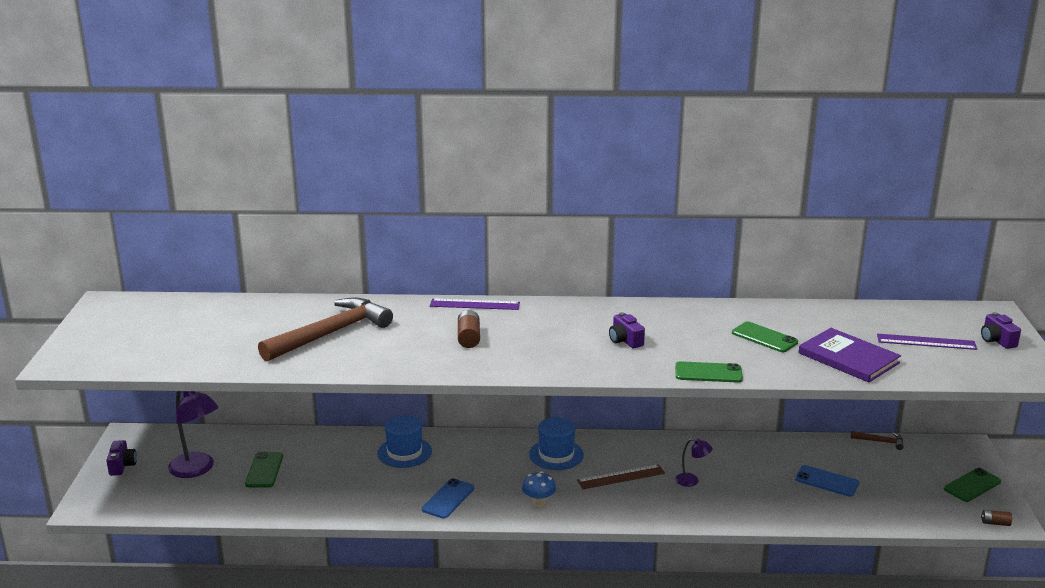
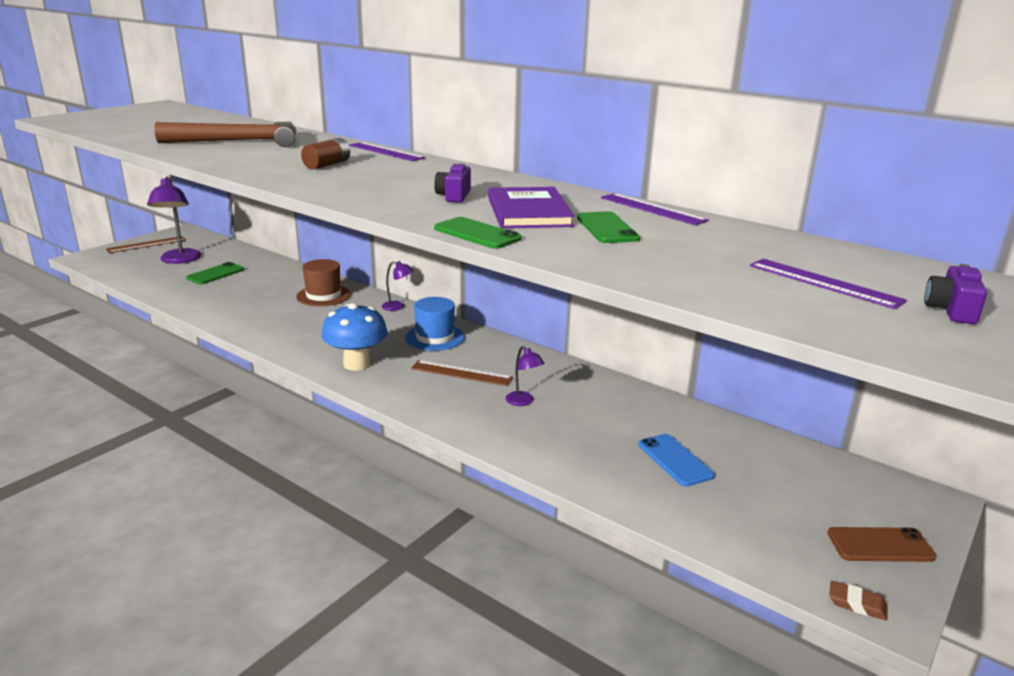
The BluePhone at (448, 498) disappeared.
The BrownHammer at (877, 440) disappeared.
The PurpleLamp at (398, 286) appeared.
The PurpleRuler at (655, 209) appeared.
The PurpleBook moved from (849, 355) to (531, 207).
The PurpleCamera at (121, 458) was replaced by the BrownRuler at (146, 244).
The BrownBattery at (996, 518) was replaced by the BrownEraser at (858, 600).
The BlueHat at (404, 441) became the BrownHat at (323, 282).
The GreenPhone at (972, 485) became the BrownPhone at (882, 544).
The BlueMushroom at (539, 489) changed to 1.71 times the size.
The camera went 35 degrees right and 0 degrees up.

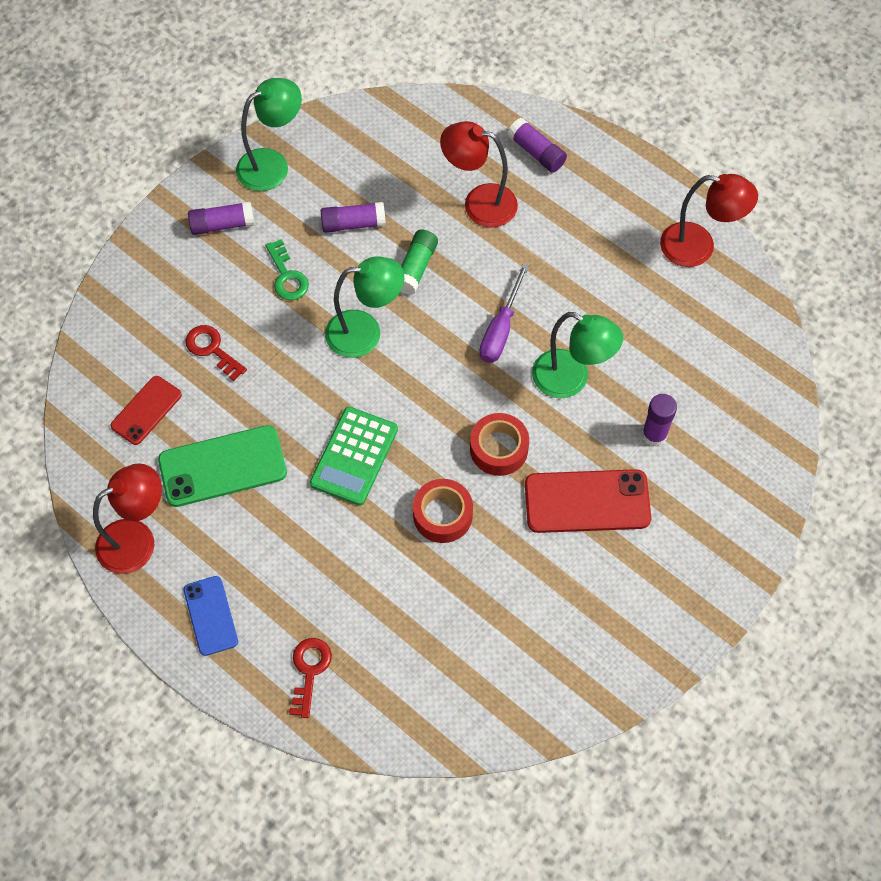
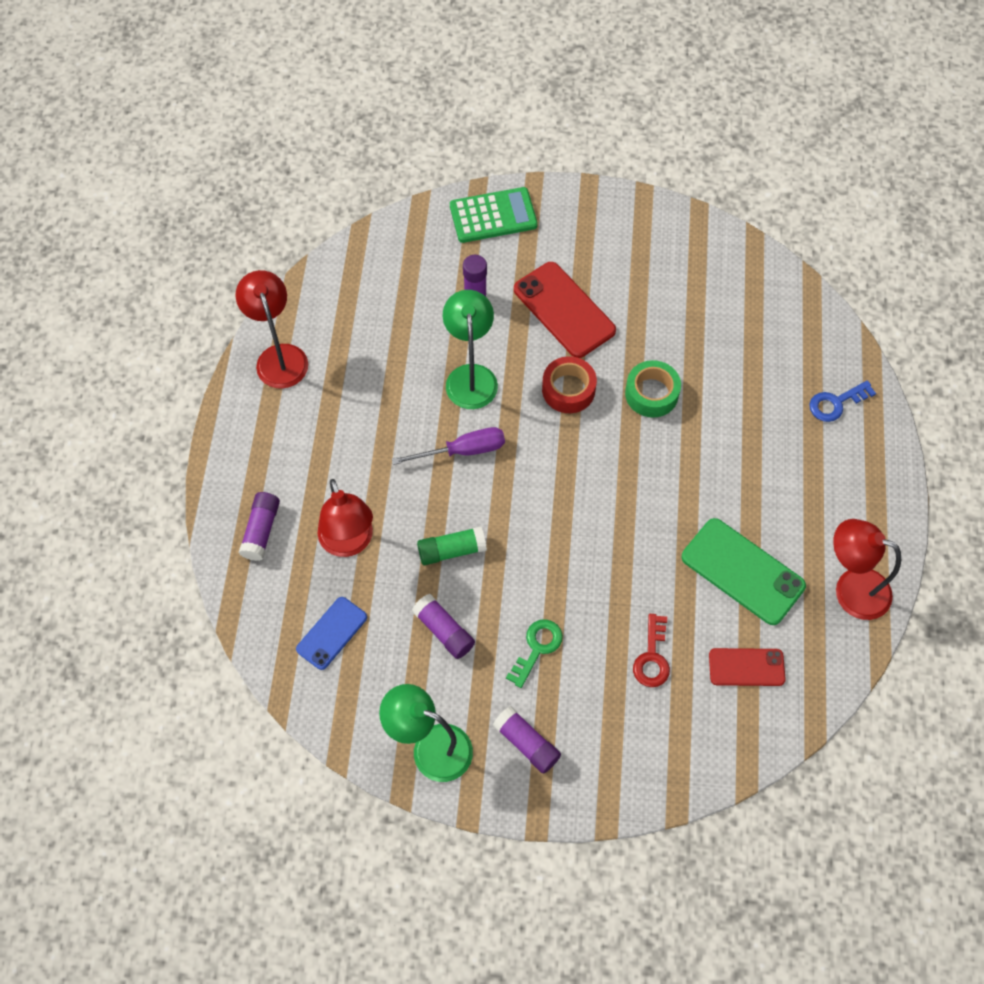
The GreenLamp at (364, 307) disappeared.
The BluePhone moved from (211, 616) to (331, 633).
The GreenCalculator moved from (354, 456) to (494, 215).
The RedKey at (310, 678) became the BlueKey at (842, 401).
The RedTape at (443, 511) became the GreenTape at (653, 389).
The camera went 125 degrees left and 0 degrees up.

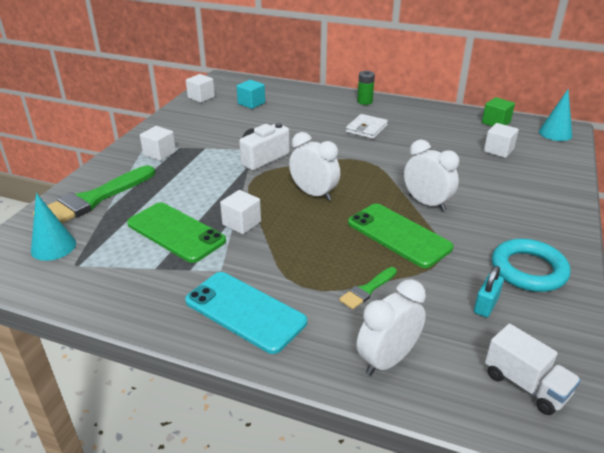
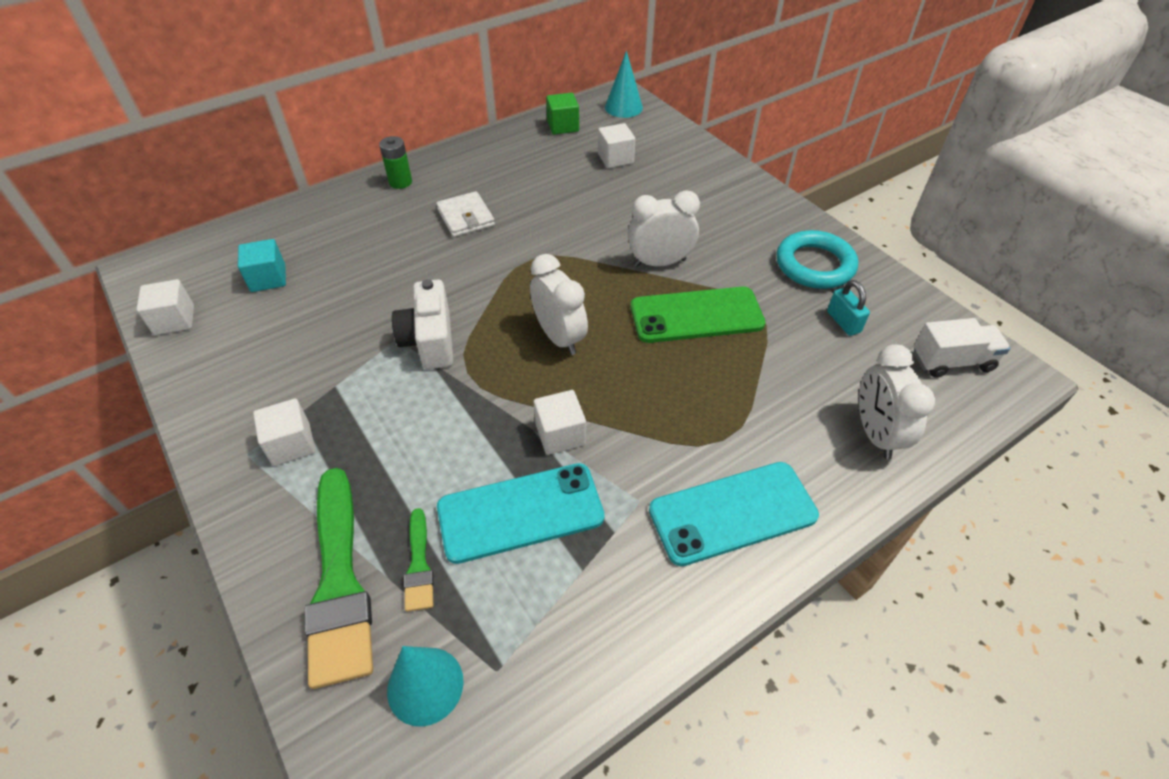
The GreenBrush moved from (368, 288) to (419, 560).
The GreenPhone at (176, 233) became the TurquoisePhone at (520, 513).
The WhiteClock at (314, 166) turned 75 degrees clockwise.
The camera went 55 degrees left and 15 degrees up.

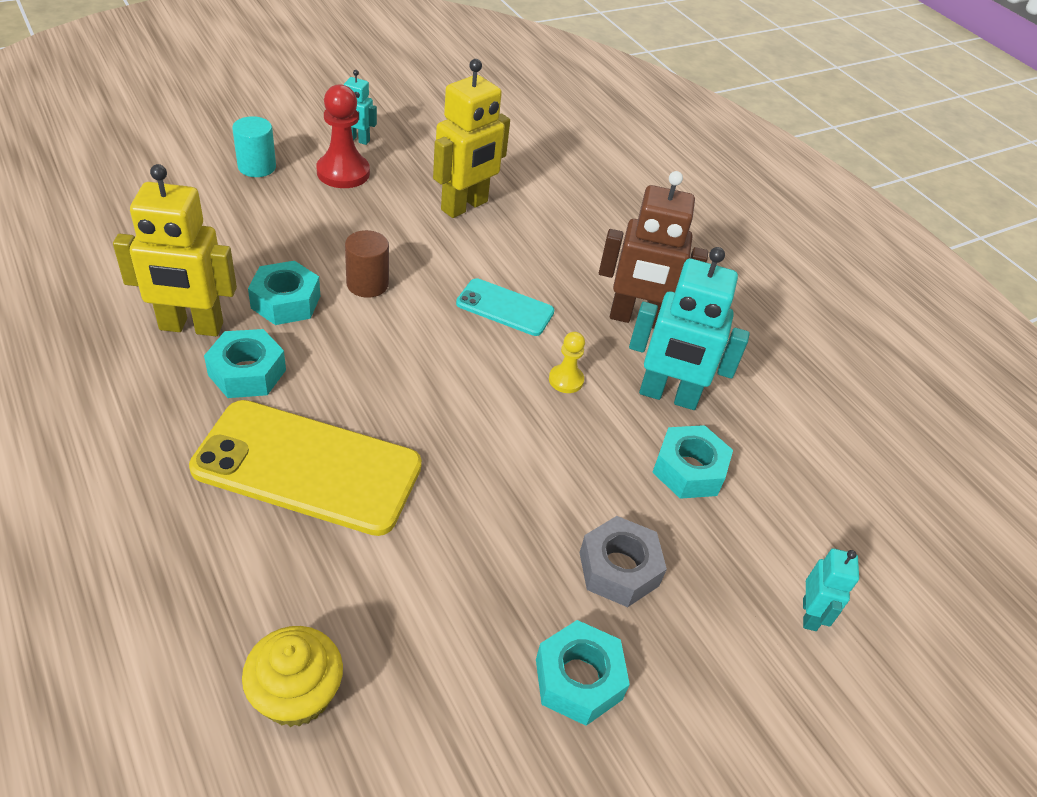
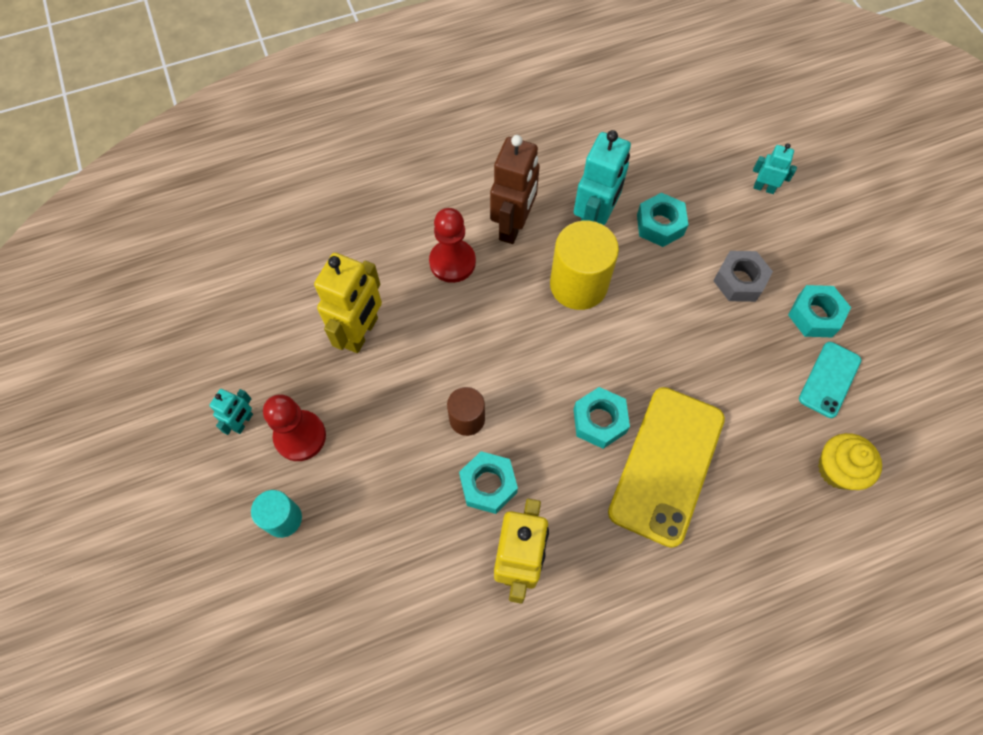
The RedPawn at (452, 245) appeared.
The TurquoiseNut moved from (245, 363) to (601, 418).
The TurquoisePhone moved from (505, 307) to (830, 380).
The YellowPawn at (567, 362) was replaced by the YellowCylinder at (584, 265).
The YellowRobot at (471, 138) turned 60 degrees clockwise.
The camera went 75 degrees left and 20 degrees up.

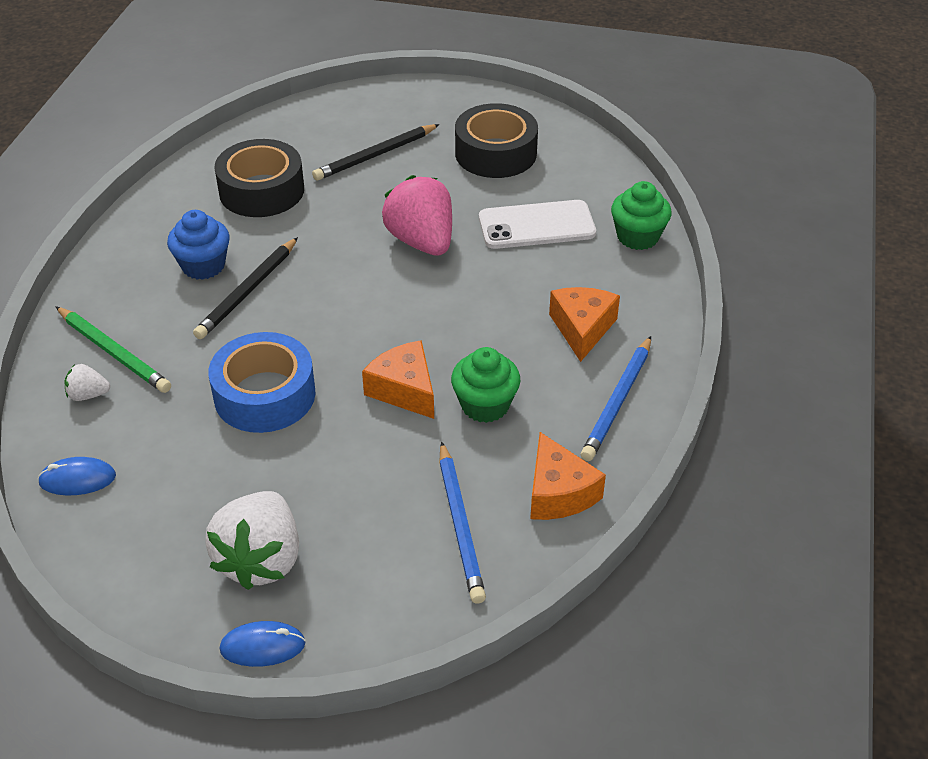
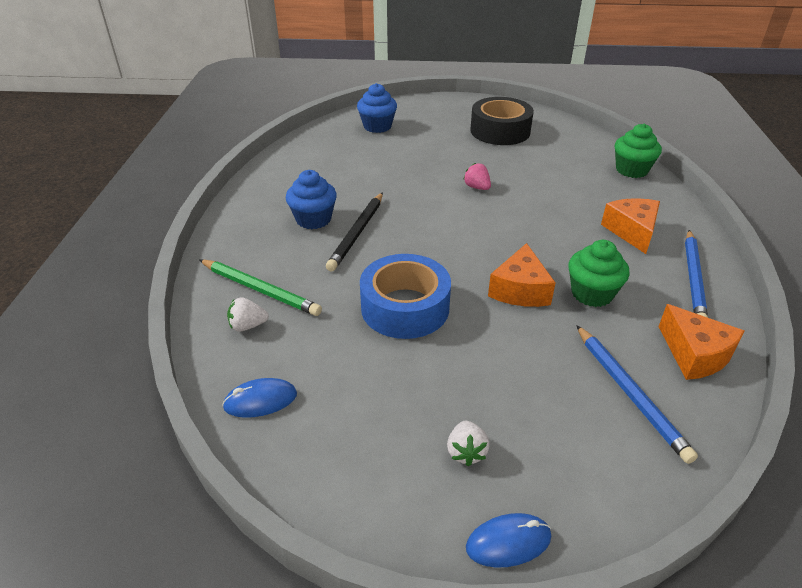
The BlackTape at (259, 178) disappeared.
The BlackPencil at (376, 152) disappeared.
The WhitePhone at (537, 224) disappeared.
The BlueCupcake at (377, 108) appeared.
The OrangeCheese at (398, 379) turned 120 degrees counterclockwise.
The WhiteStrawberry at (252, 540) changed to 0.46 times the size.
The PinkStrawberry at (417, 215) changed to 0.46 times the size.
The camera went 10 degrees left and 5 degrees down.

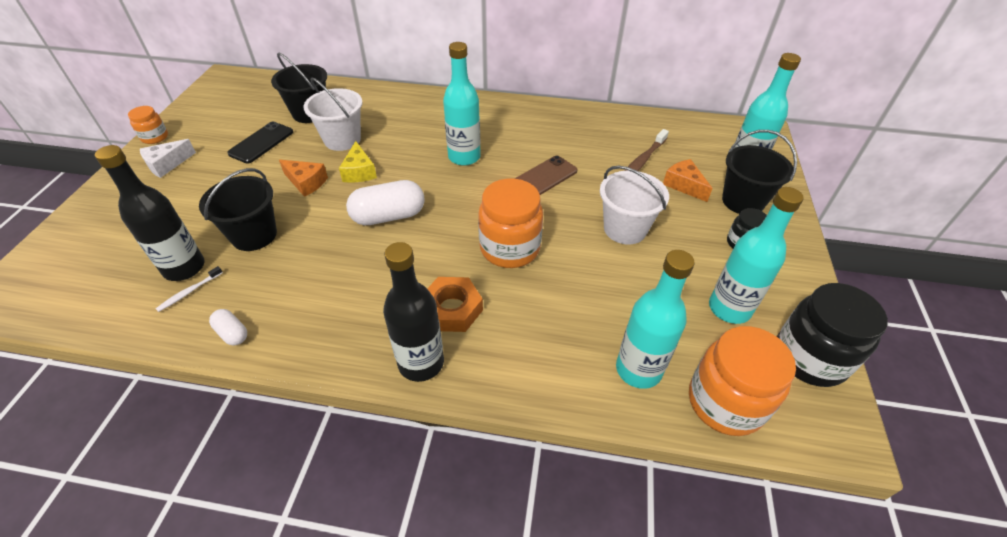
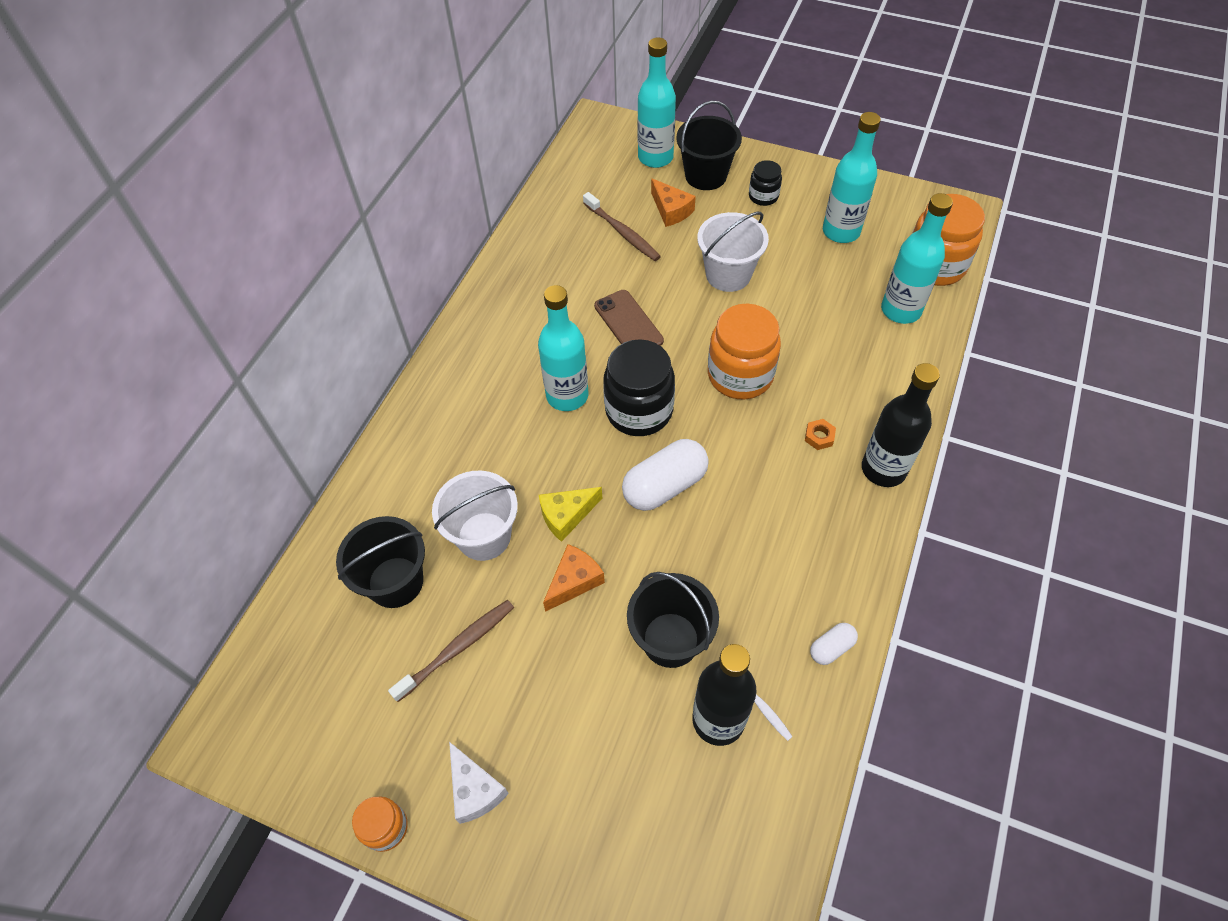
The BlackJar moved from (832, 335) to (639, 387).
The BlackPhone at (260, 142) was replaced by the BrownToothbrush at (451, 651).
The YellowCheese at (358, 162) turned 150 degrees clockwise.
The WhiteCapsule at (385, 202) turned 60 degrees clockwise.
The OrangeCheese at (688, 180) turned 105 degrees counterclockwise.
The OrangeNut at (455, 304) changed to 0.50 times the size.
The camera went 75 degrees left and 10 degrees up.

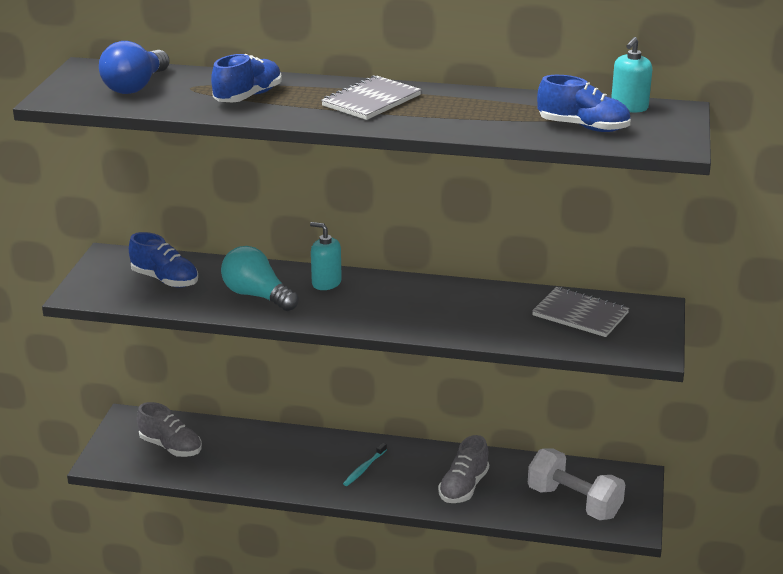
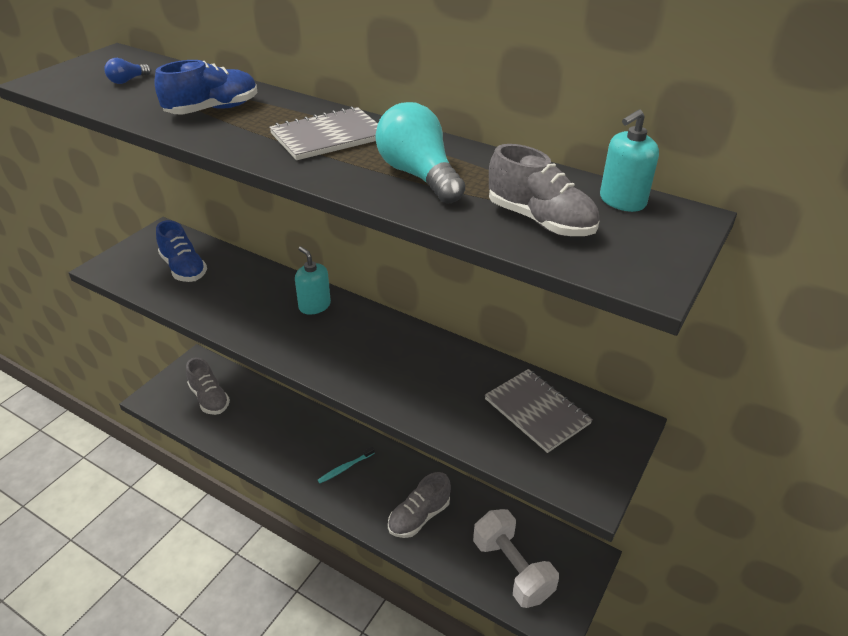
The TurquoiseLightBulb moved from (260, 278) to (420, 153).
The BlueShoe at (584, 103) became the GreyShoe at (544, 190).
The BlueLightBulb at (134, 67) changed to 0.46 times the size.
The camera went 20 degrees right and 10 degrees up.

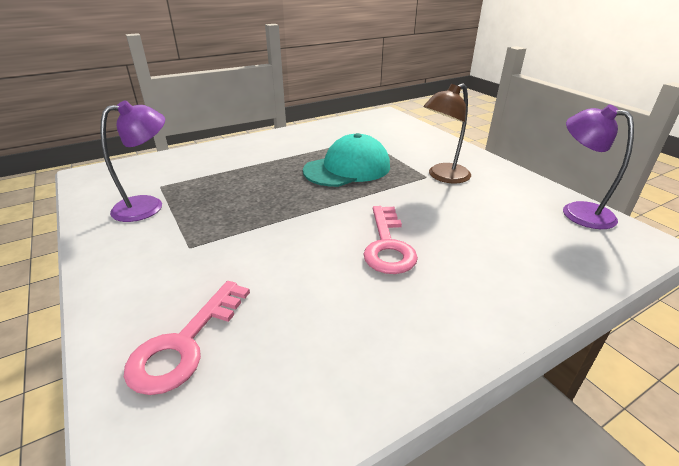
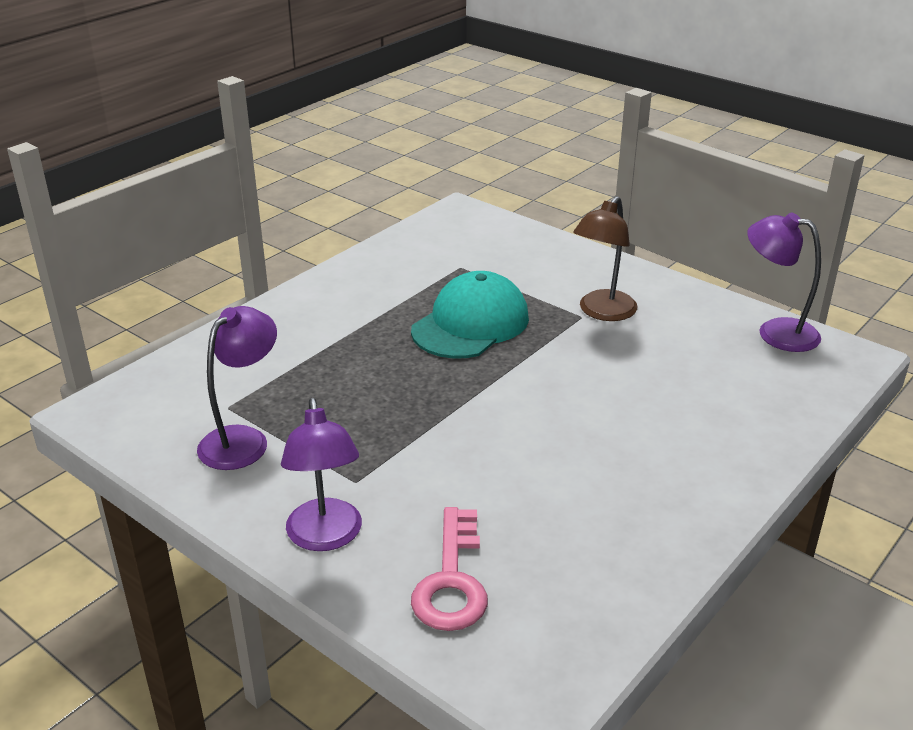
The PinkKey at (391, 240) disappeared.
The PurpleLamp at (321, 474) appeared.
The camera went 20 degrees left and 0 degrees up.

